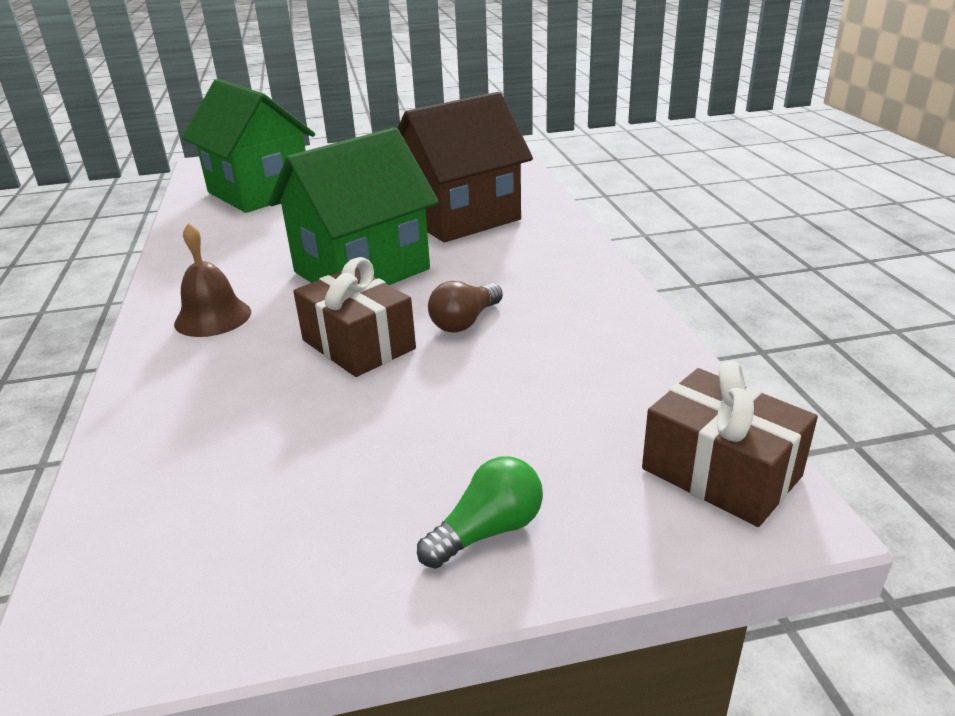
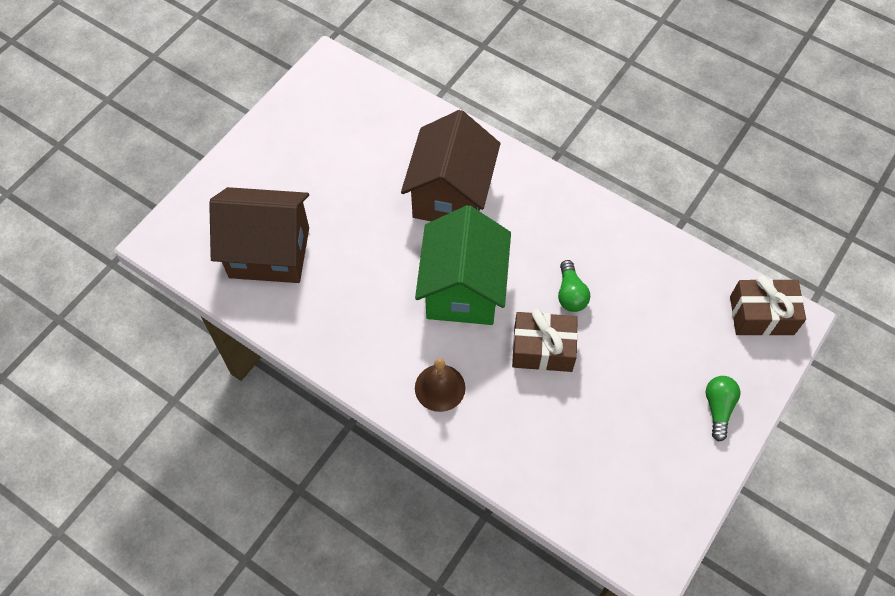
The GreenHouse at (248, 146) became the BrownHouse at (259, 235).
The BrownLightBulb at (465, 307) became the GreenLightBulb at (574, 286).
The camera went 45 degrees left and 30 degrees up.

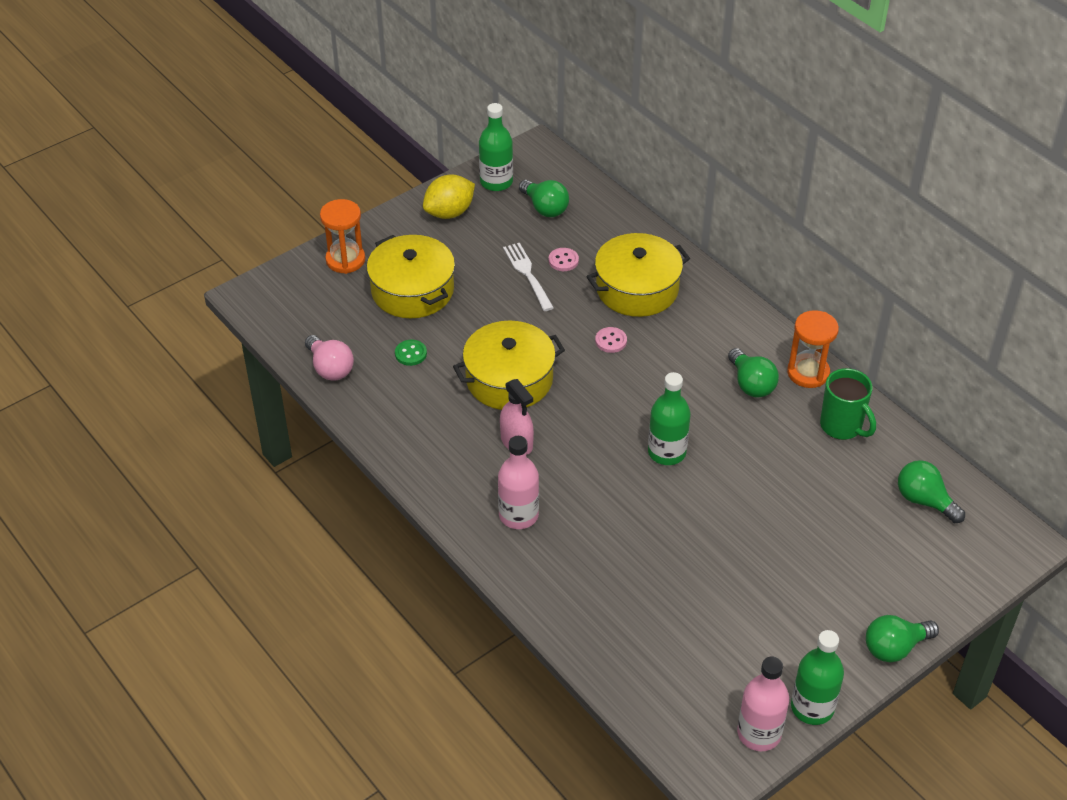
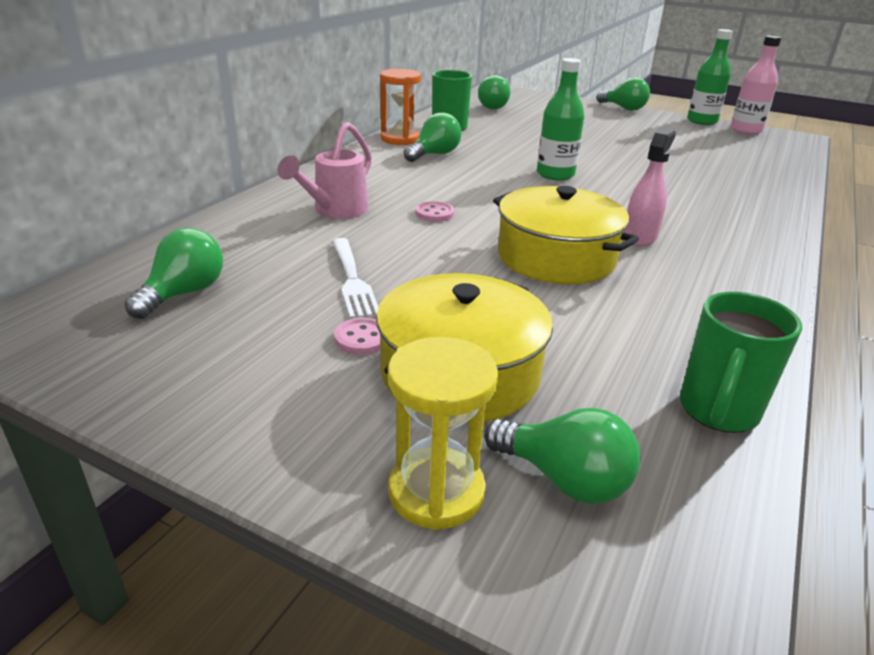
The GreenButton at (411, 353) disappeared.
The YellowLemon at (449, 196) disappeared.
The GreenBottle at (496, 147) disappeared.
The PinkBottle at (518, 482) disappeared.
The GreenLightBulb at (562, 456) appeared.
The PinkButton moved from (564, 259) to (357, 336).
The PinkLightBulb at (329, 358) was replaced by the GreenMug at (741, 362).
The YellowPot at (638, 275) was replaced by the PinkWateringCan at (325, 170).
The OrangeHourglass at (342, 236) became the YellowHourglass at (443, 433).
The WhiteFork at (528, 277) turned 60 degrees counterclockwise.
The camera went 115 degrees left and 15 degrees down.

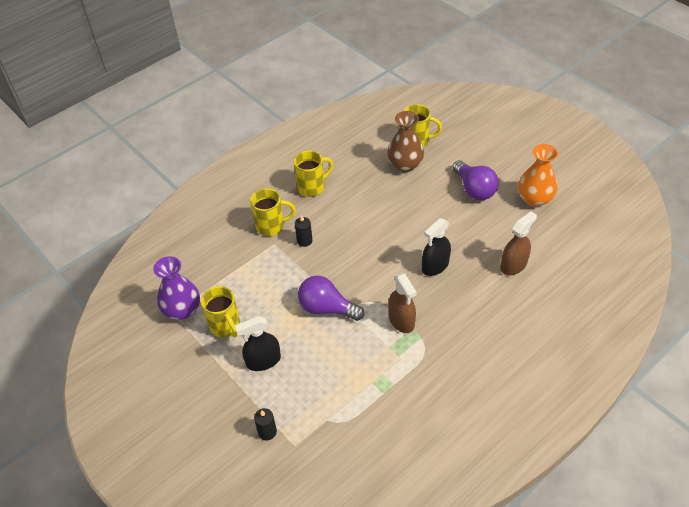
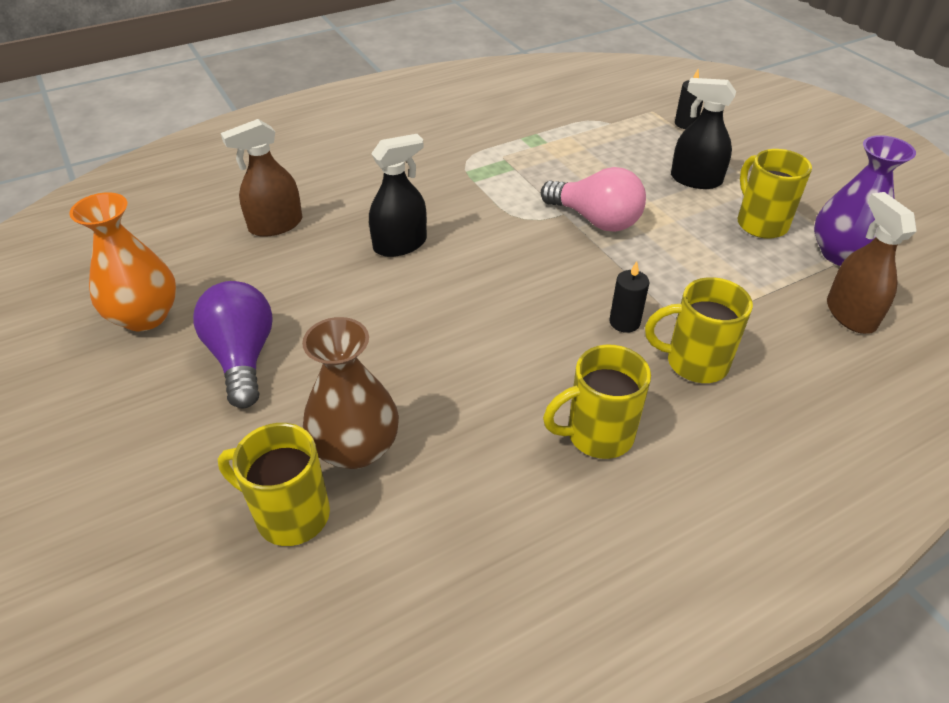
The BrownSprayBottle moved from (402, 303) to (872, 263).
The PurpleLightBulb at (331, 298) became the PinkLightBulb at (593, 199).
The BlackSprayBottle at (258, 343) turned 150 degrees counterclockwise.
The camera went 170 degrees left and 5 degrees down.

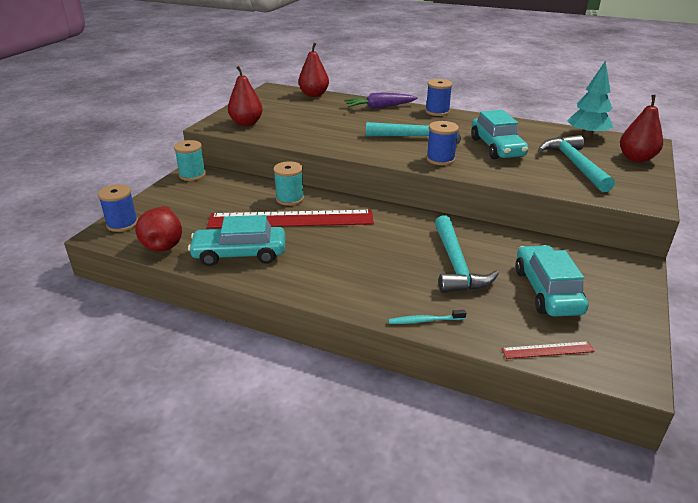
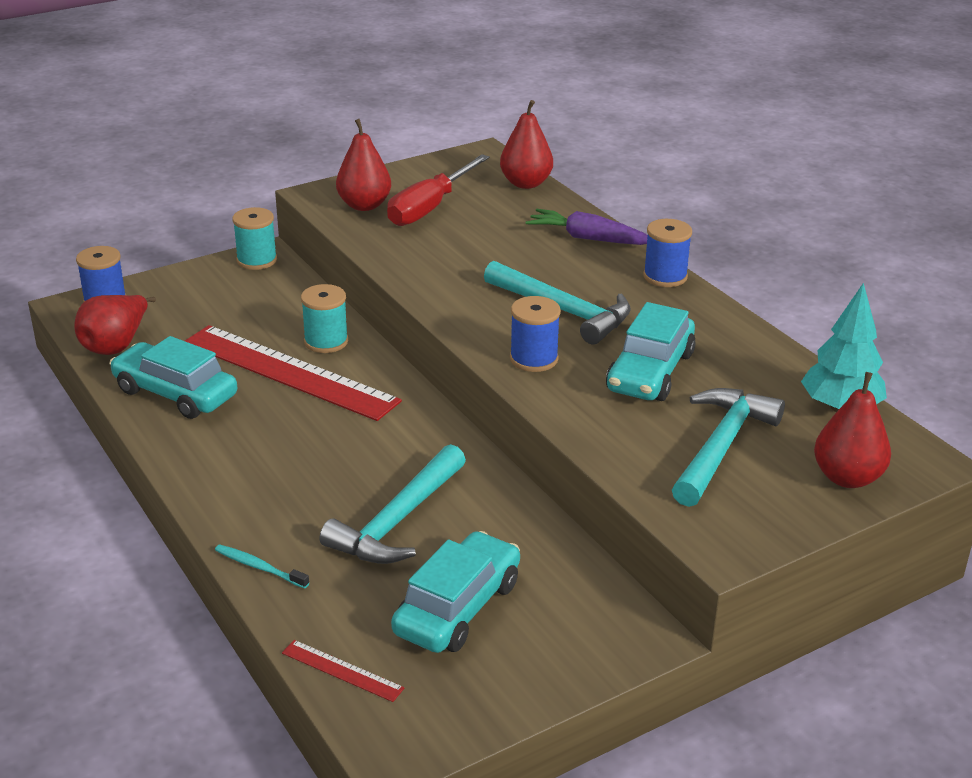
The RedScrewdriver at (438, 190) appeared.
The camera went 35 degrees right and 0 degrees up.

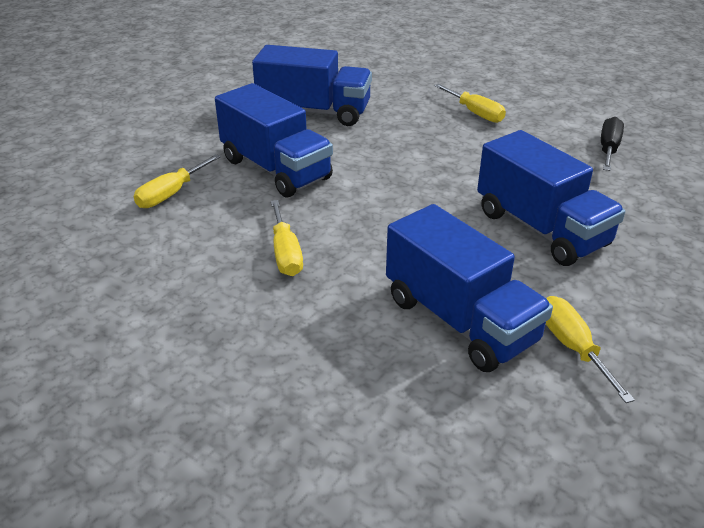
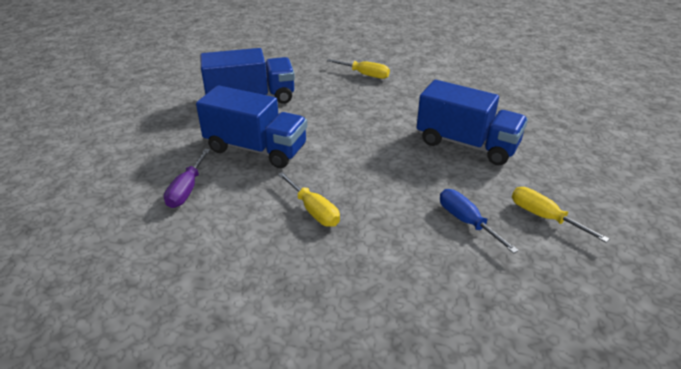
The BlackScrewdriver at (612, 144) disappeared.
The BlueTruck at (469, 288) was replaced by the BlueScrewdriver at (479, 221).
The YellowScrewdriver at (177, 181) became the PurpleScrewdriver at (187, 178).
The camera went 25 degrees left and 0 degrees up.

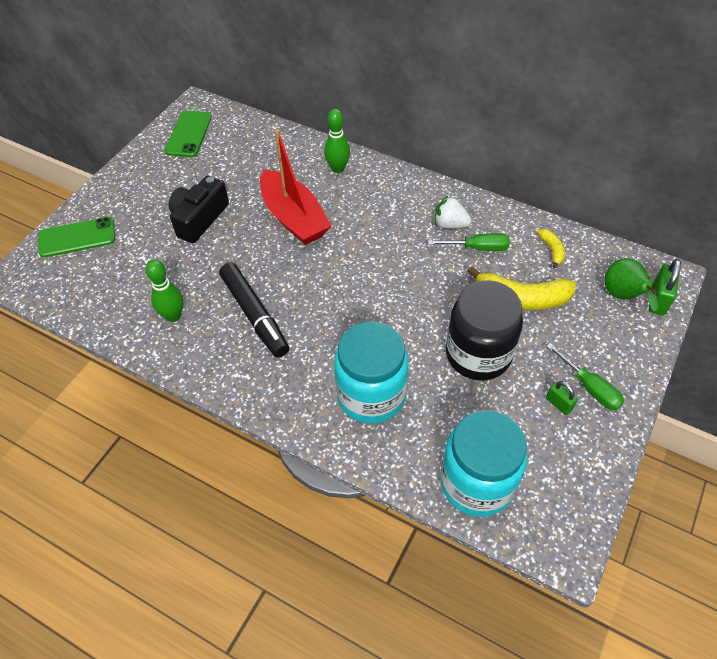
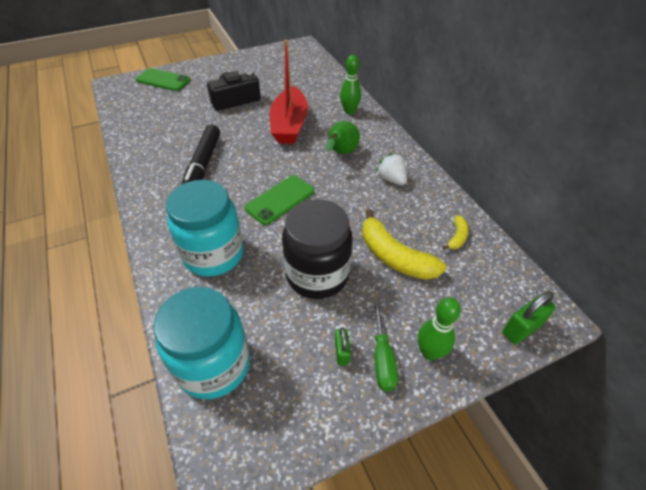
The GreenScrewdriver at (469, 242) disappeared.
The GreenBowlingPin moved from (165, 291) to (439, 329).
The GreenPhone moved from (188, 133) to (279, 200).
The GreenPear moved from (631, 284) to (343, 137).
The camera went 35 degrees right and 5 degrees down.

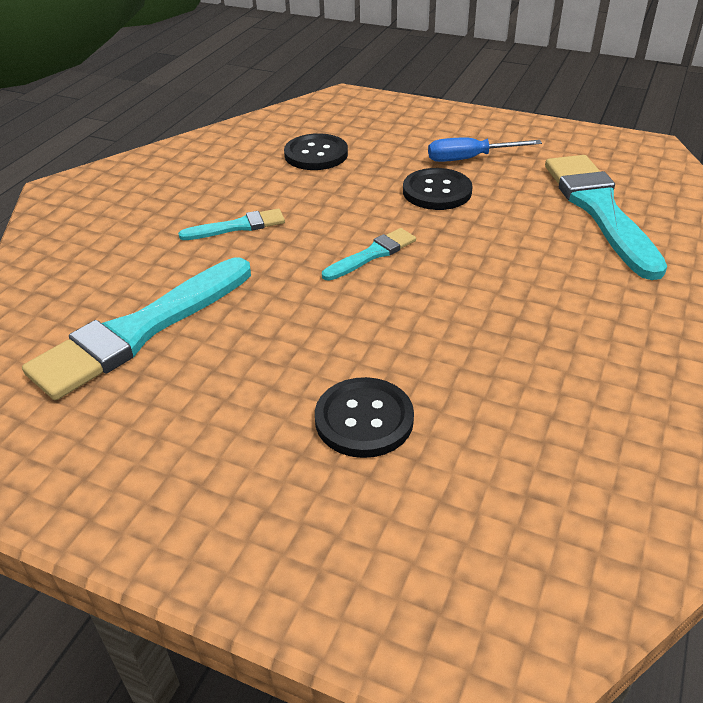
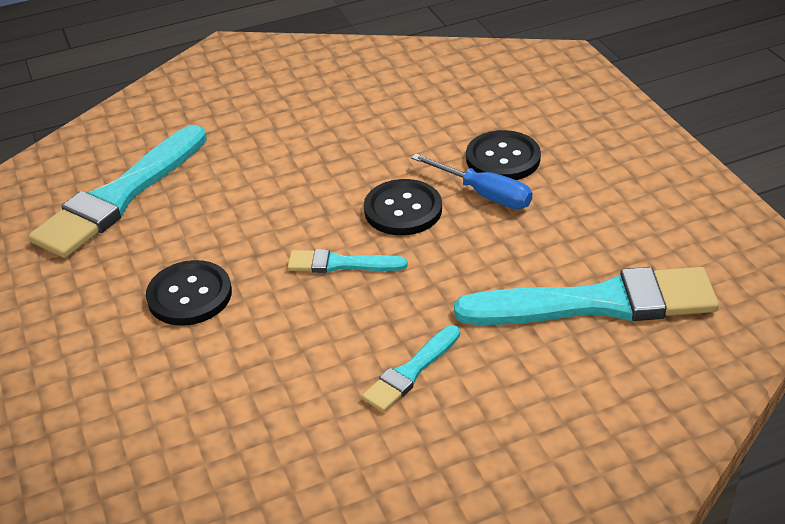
The BlackButton moved from (316, 151) to (403, 207).
The BlueScrewdriver moved from (485, 150) to (471, 181).
The TurquoiseBrush at (231, 224) turned 75 degrees counterclockwise.
The camera went 135 degrees left and 0 degrees up.

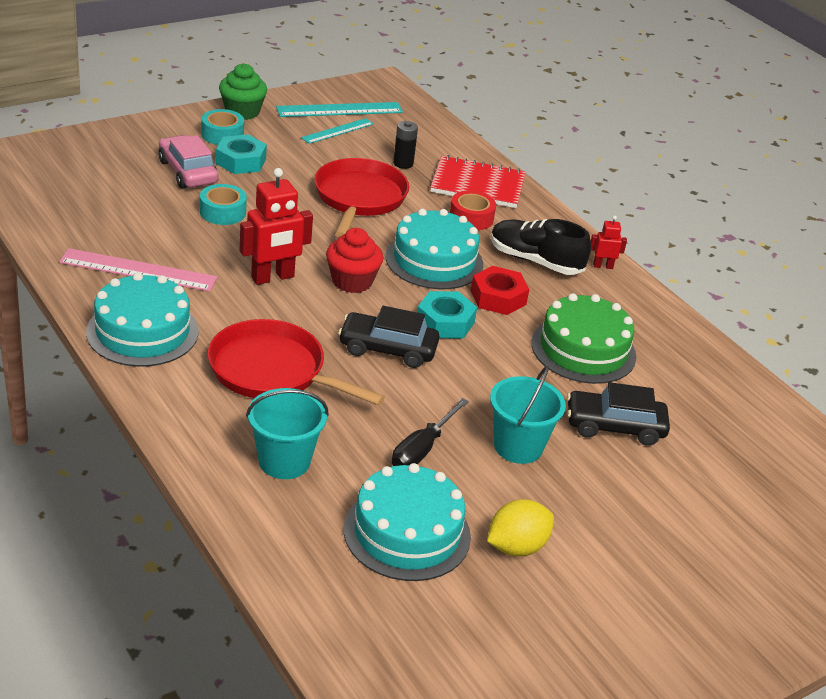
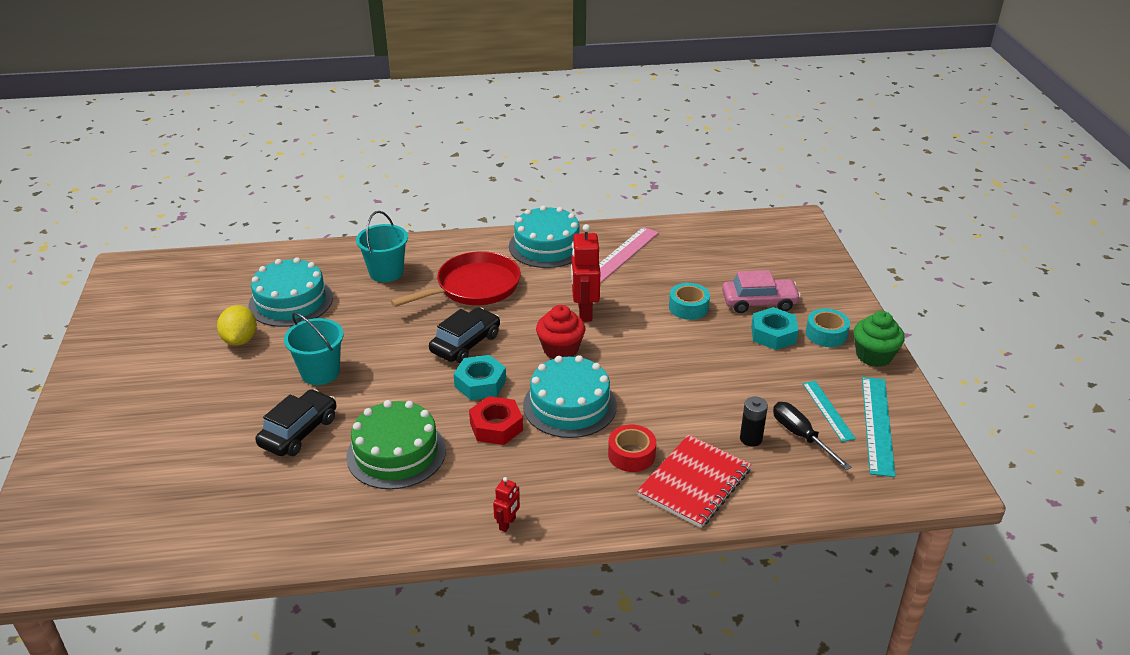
The RedPan at (361, 198) disappeared.
The BlackShoe at (541, 247) disappeared.
The BlackScrewdriver moved from (430, 432) to (812, 436).
The camera went 120 degrees right and 0 degrees up.

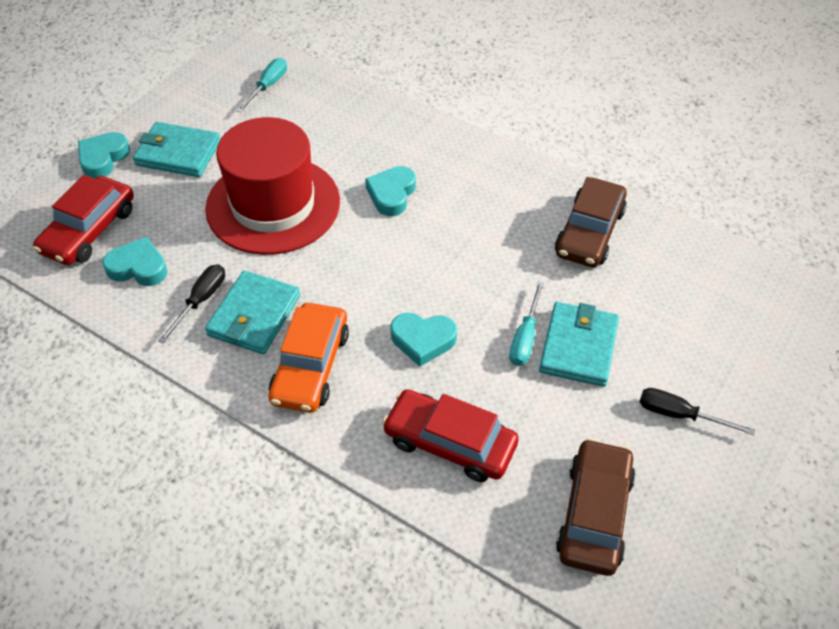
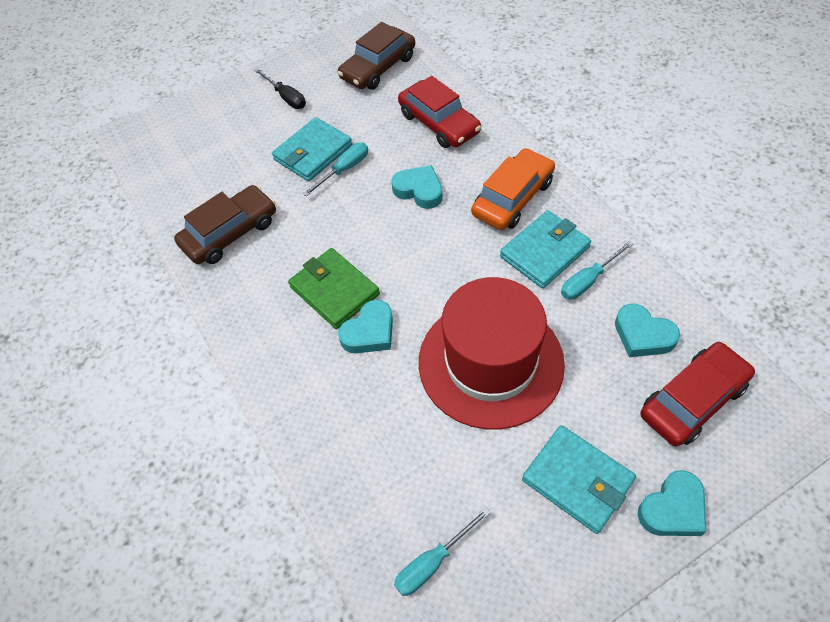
The GreenWallet at (334, 288) appeared.
The BlackScrewdriver at (191, 304) became the TurquoiseScrewdriver at (597, 270).
The camera went 150 degrees left and 5 degrees up.

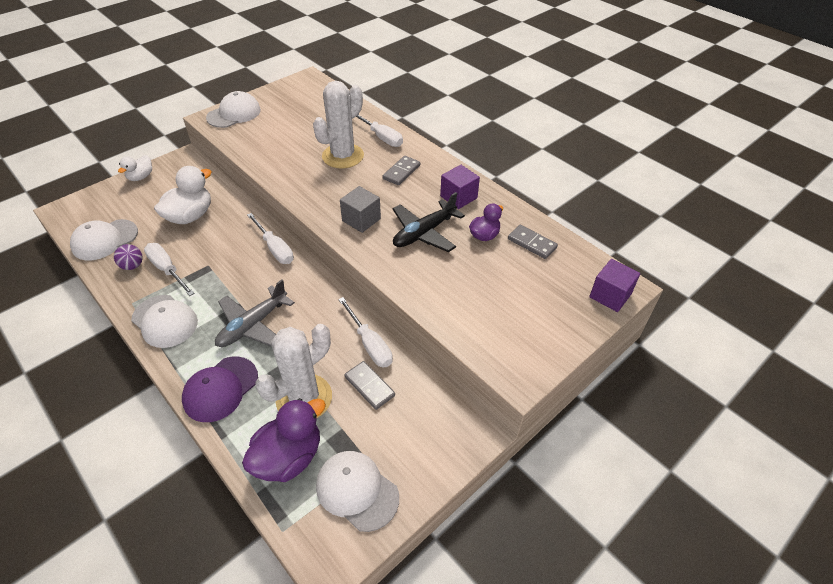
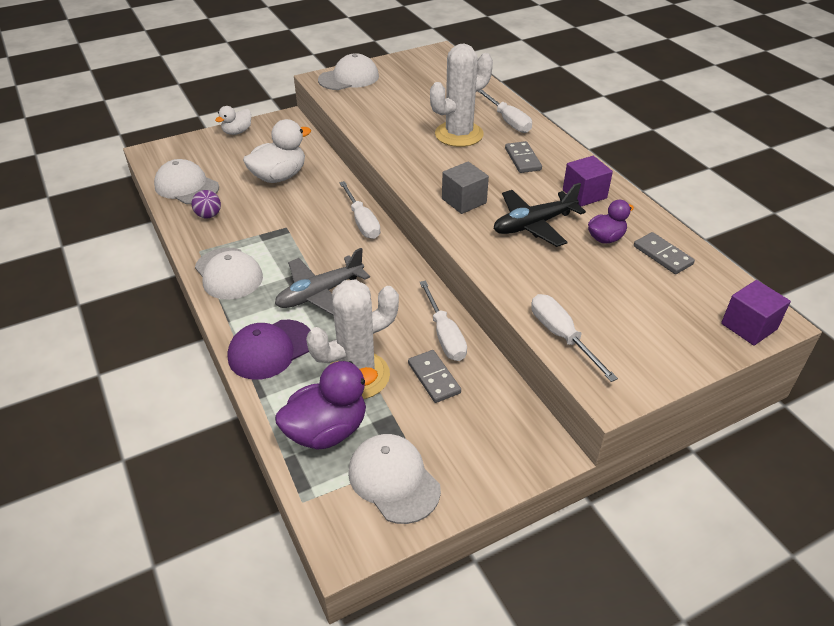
The WhiteScrewdriver moved from (169, 269) to (574, 338).
The WhiteCap at (104, 239) turned 60 degrees clockwise.
The GreyDomino at (401, 170) turned 60 degrees counterclockwise.
The camera went 15 degrees right and 5 degrees down.

